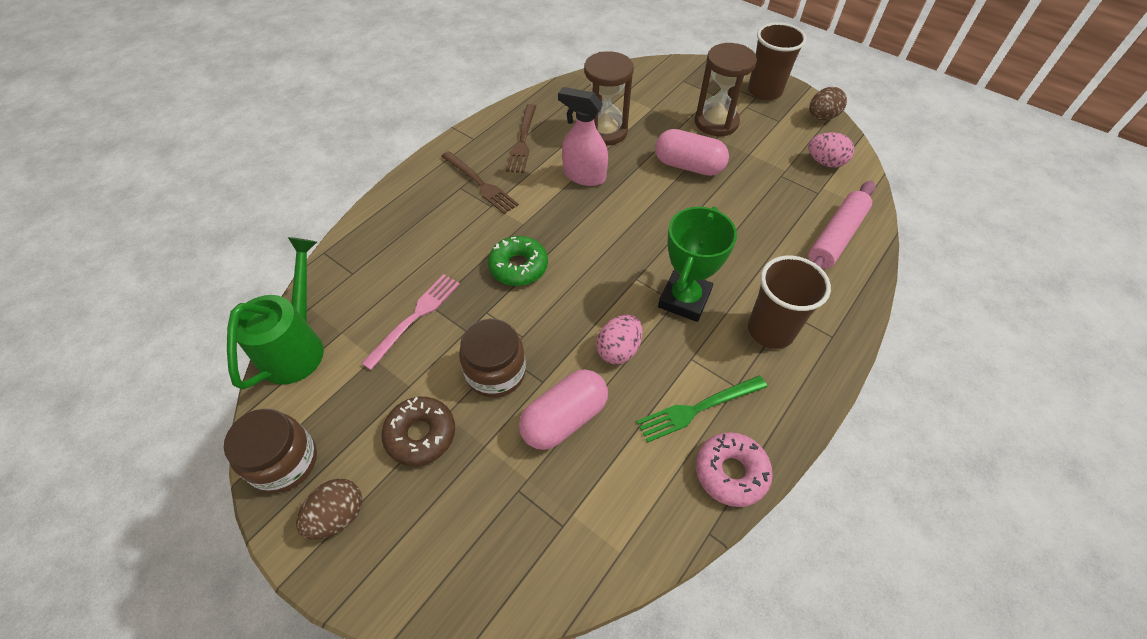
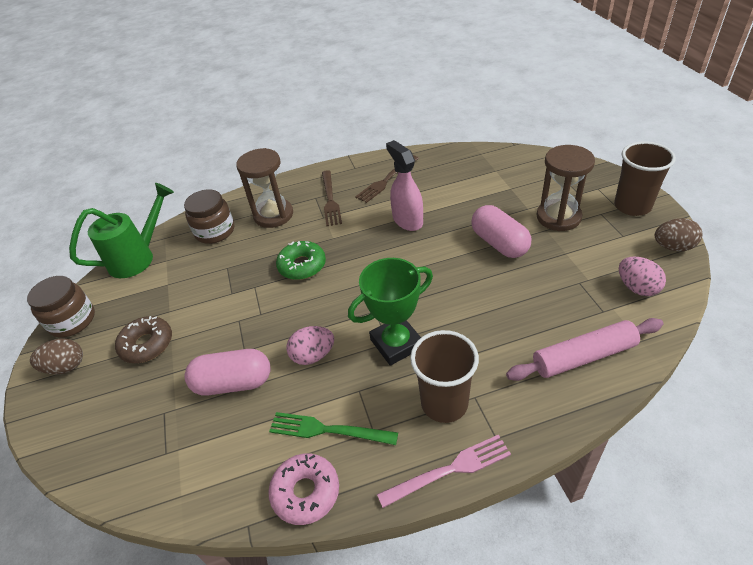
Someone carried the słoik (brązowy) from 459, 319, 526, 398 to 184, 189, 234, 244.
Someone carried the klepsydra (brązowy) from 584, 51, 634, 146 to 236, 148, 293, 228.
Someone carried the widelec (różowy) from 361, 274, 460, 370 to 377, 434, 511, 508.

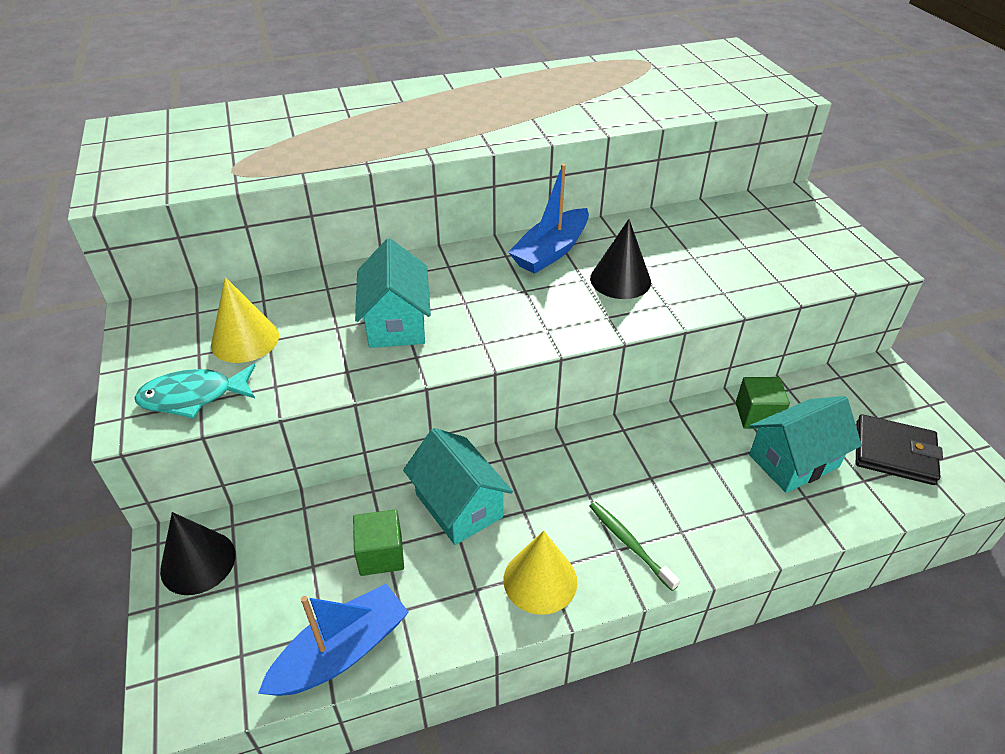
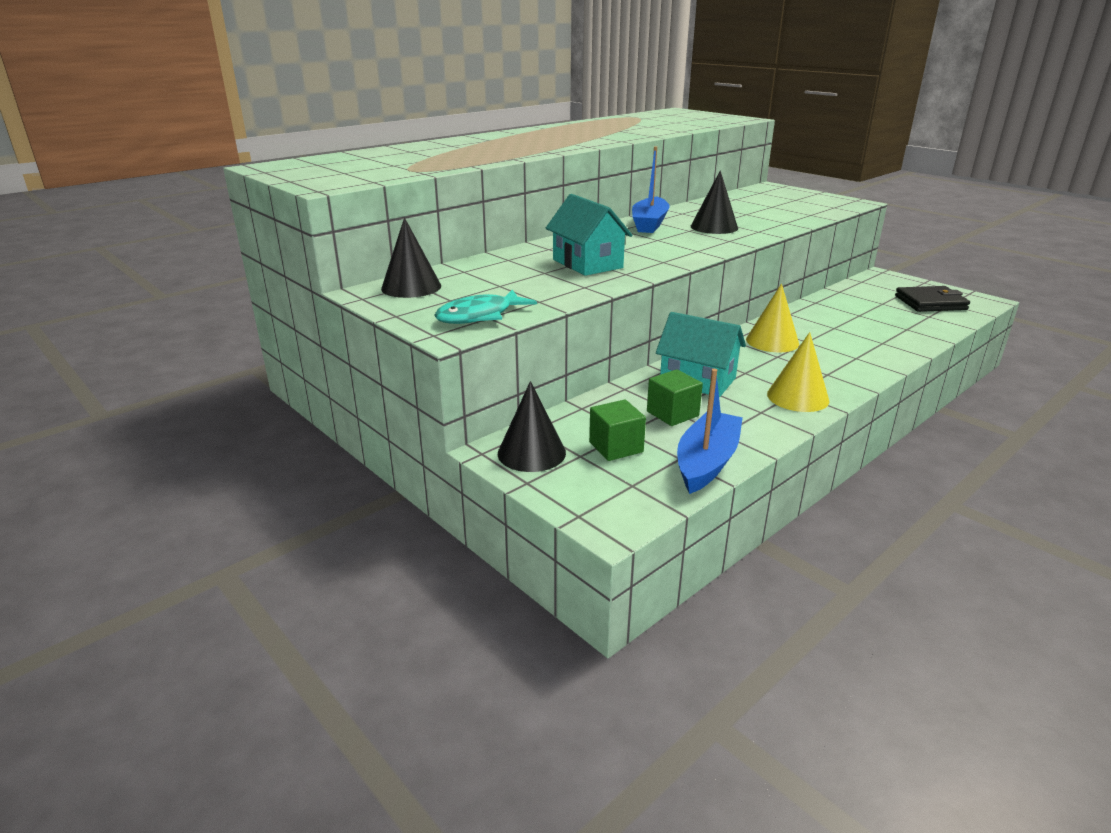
Someone put down the stożek (czarny) at 381, 217, 441, 298.
Someone carried the sześcian (zielony) from 736, 377, 790, 429 to 589, 399, 646, 461.
Someone carried the stożek (żółty) from 211, 277, 279, 363 to 746, 284, 799, 352.
Someone took away the szczoteczka do zębów (zielony) at 589, 501, 680, 591.
Someone took away the domek (turkusowy) at 749, 396, 862, 493.

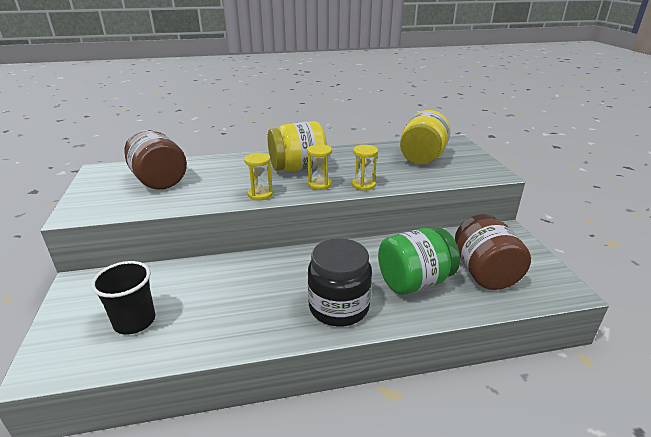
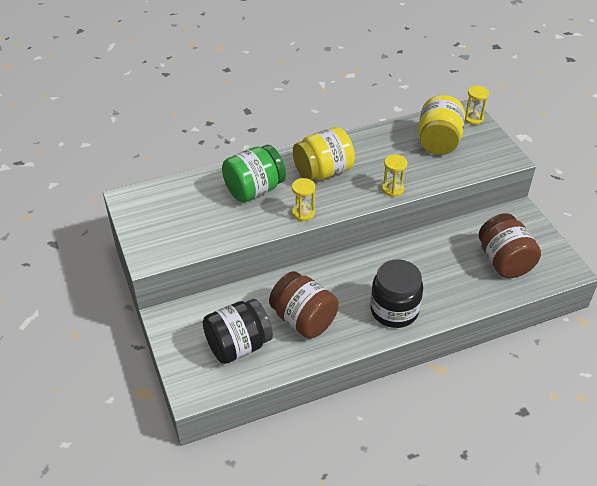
Someone swapped the szklanka (czarny) at 91, 261, 155, 335 for the słoik (czarny) at 203, 299, 273, 364.
Someone carried the słoik (zielony) from 378, 228, 460, 295 to 222, 145, 286, 202.
Someone carried the słoik (brązowy) from 124, 130, 187, 190 to 269, 271, 339, 339.
Someone carried the klepsydra (żółty) from 307, 144, 332, 190 to 465, 86, 489, 125.

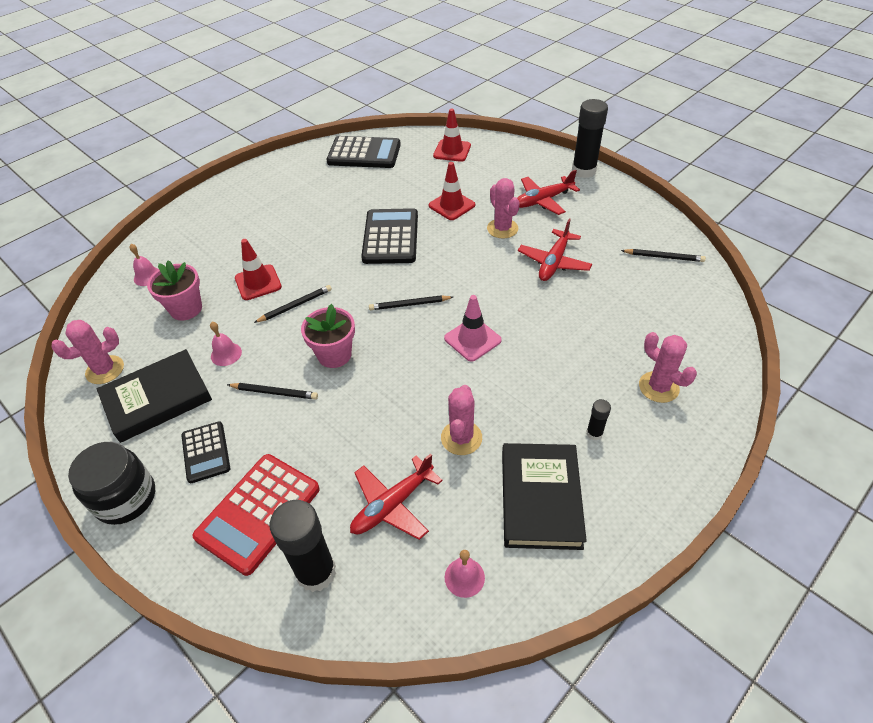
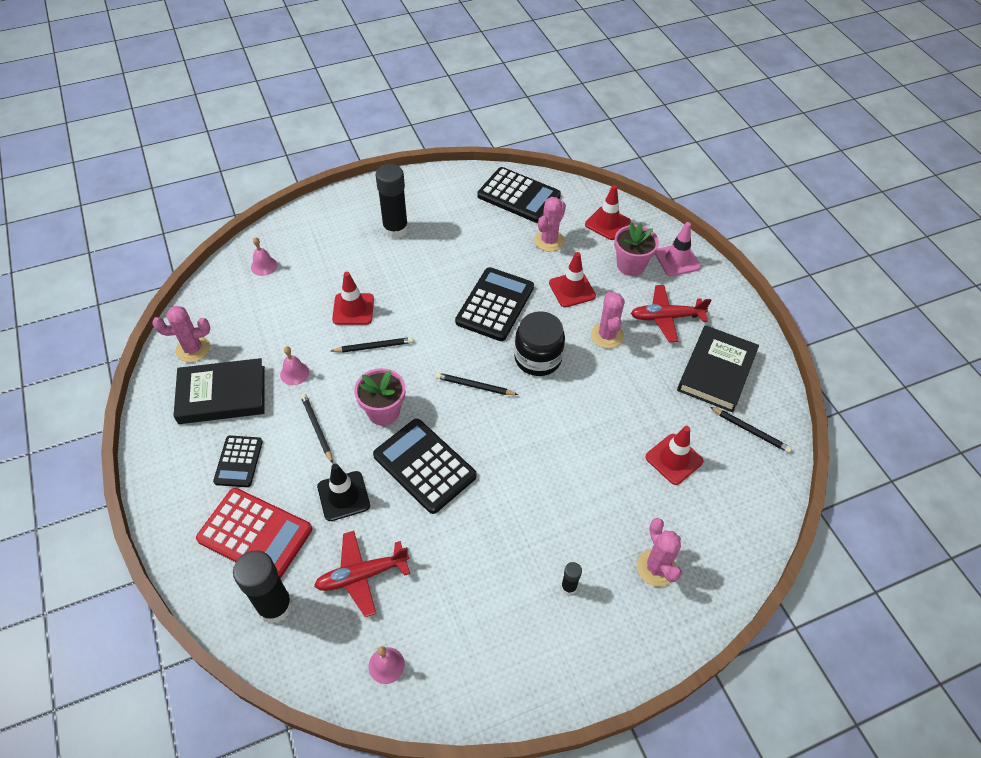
Someone rotated the kalkulator (czerwony) at 192, 454, 320, 576 by 120 degrees counterclockwise.
Someone rotated the ołówek (czarny) at 227, 383, 318, 400 by 150 degrees counterclockwise.
Someone put down the pachołek (czarny) at 317, 463, 370, 521.
Someone put down the kalkulator (czarny) at 373, 419, 477, 514.
Someone carried the klej w sztyfcie (czarny) from 572, 99, 608, 178 to 375, 164, 408, 239.
Someone carried the słoik (czarny) from 68, 442, 155, 525 to 514, 311, 565, 376.
Someone carried the kaktus (różowy) from 441, 385, 482, 455 to 534, 197, 566, 252.
Someone carried the doniczka (różowy) from 147, 261, 202, 320 to 614, 223, 659, 276.
Someone put down the pachołek (czerwony) at 645, 426, 703, 485.
Someone carried the pachołek (różowy) from 444, 295, 502, 362 to 655, 222, 701, 276.
Someone carried the książka (czarny) from 502, 443, 587, 550 to 677, 325, 759, 412.
Someone took away the samolot (czerwony) at 518, 219, 592, 281.

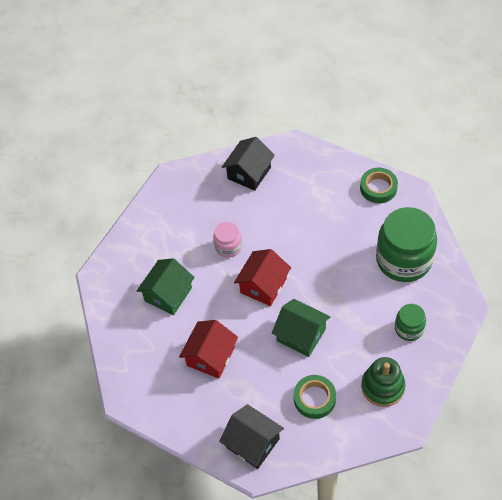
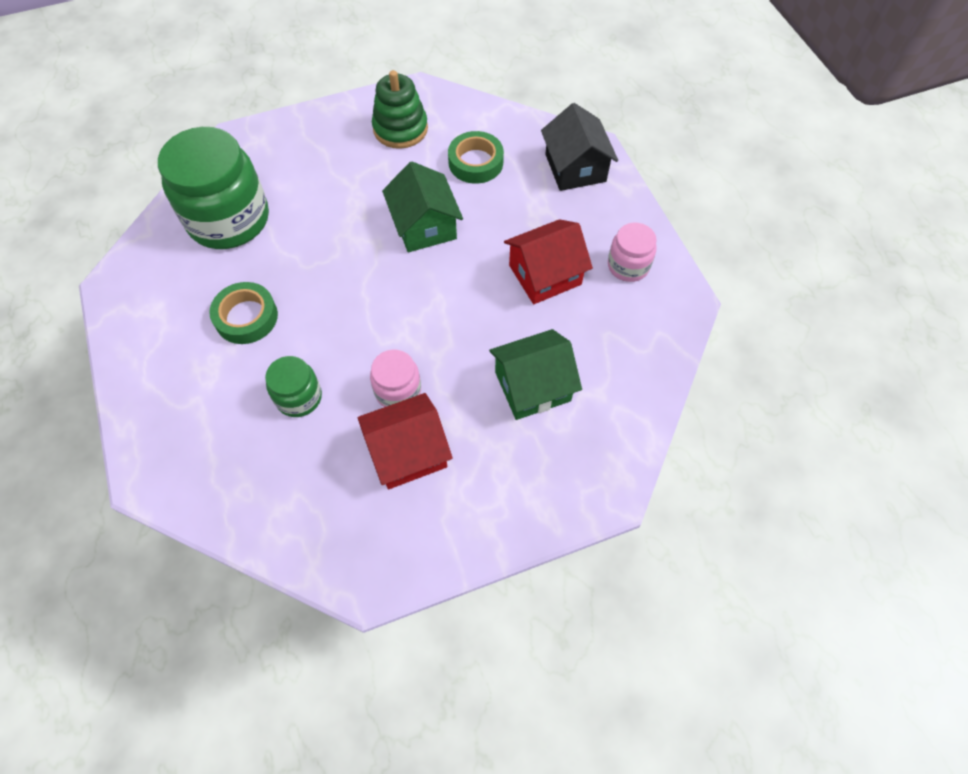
Someone carried the taśma klejąca (zielony) from 360, 168, 398, 203 to 209, 282, 278, 344.
Someone carried the słoik (zielony) from 395, 304, 426, 341 to 265, 356, 322, 417.
Someone carried the domek (czerwony) from 234, 249, 291, 306 to 358, 393, 453, 489.
Someone put down the słoik (różowy) at 608, 223, 657, 282.
Someone took away the domek (czarny) at 222, 137, 275, 191.

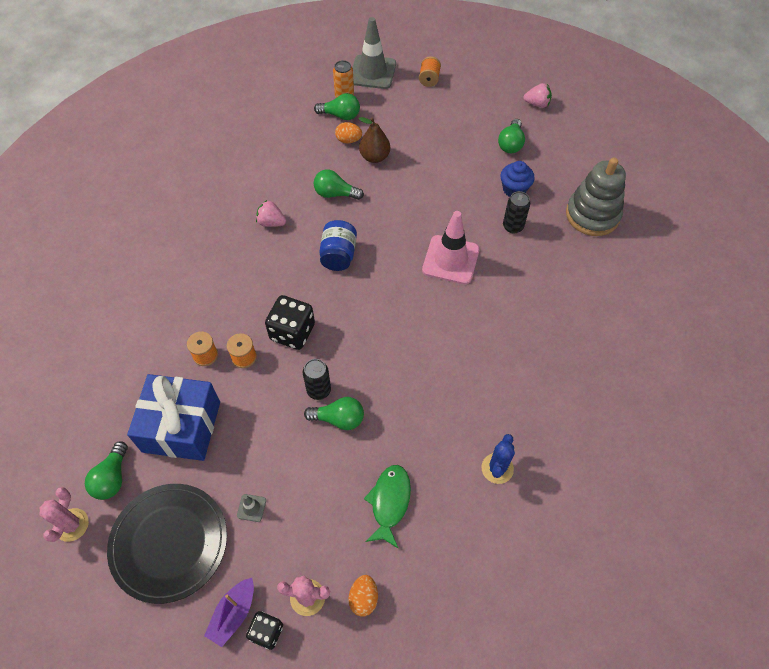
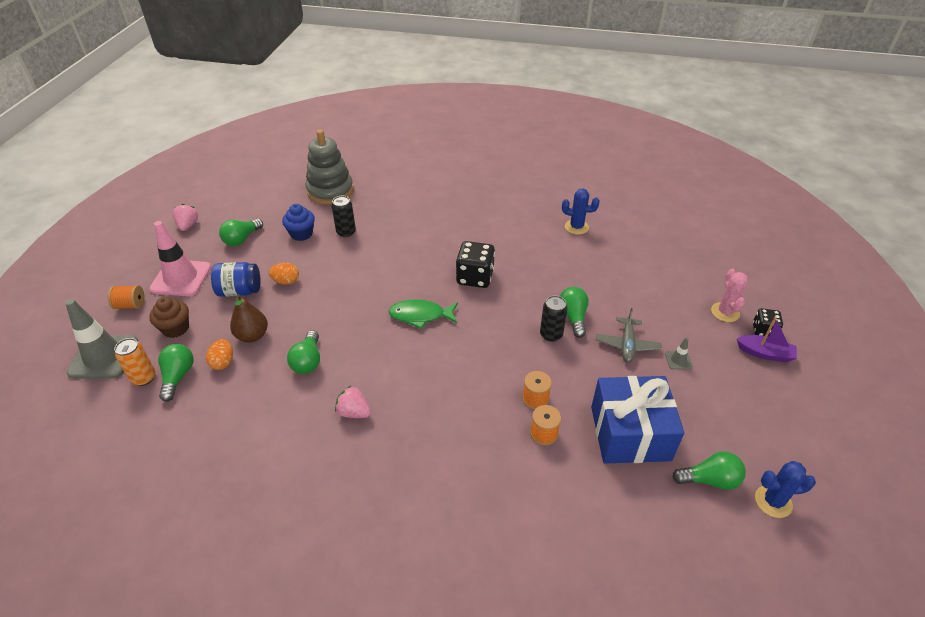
Someone carried the pachołek (różowy) from 422, 211, 480, 284 to 149, 221, 211, 296.
Someone put down the muffinka (brązowy) at 149, 297, 189, 338.
Someone carried the słoik (niebieski) from 319, 220, 357, 271 to 211, 262, 261, 297.
Someone rotated the żarówka (zielony) at 498, 119, 525, 153 by 120 degrees clockwise.
Someone carried the jajko (pomarańczowy) from 348, 575, 378, 616 to 269, 263, 299, 284.
Someone rotated the truskawka (różowy) at 256, 200, 286, 227 by 105 degrees clockwise.
Someone carried the ryba (zielony) from 364, 465, 411, 548 to 389, 299, 458, 329.
Someone carried the kostka do gry (czarny) from 265, 295, 315, 350 to 456, 241, 495, 288.
Someone put down the samolot (szary) at 596, 308, 661, 362.
Someone repainted the kaktus (różowy) at 40, 487, 89, 542, which became the kaktus (niebieski) at 755, 461, 816, 518.
Someone took away the talerz (czarny) at 107, 484, 227, 604.

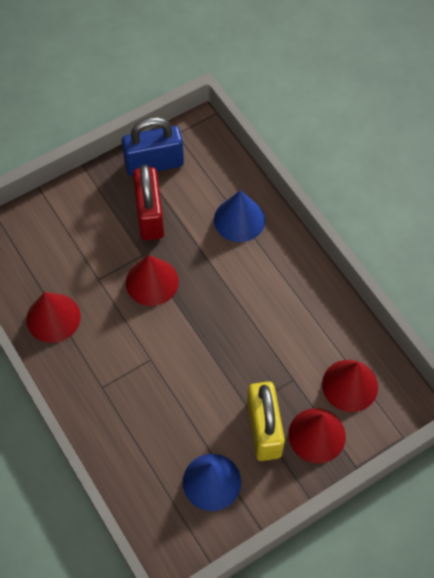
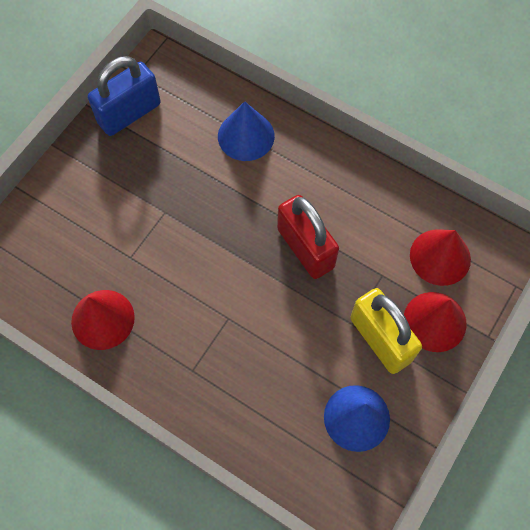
Someone carried the kłódka (czerwony) from 133, 165, 164, 240 to 277, 195, 339, 279.
Someone took away the stożek (czerwony) at 126, 255, 179, 306.

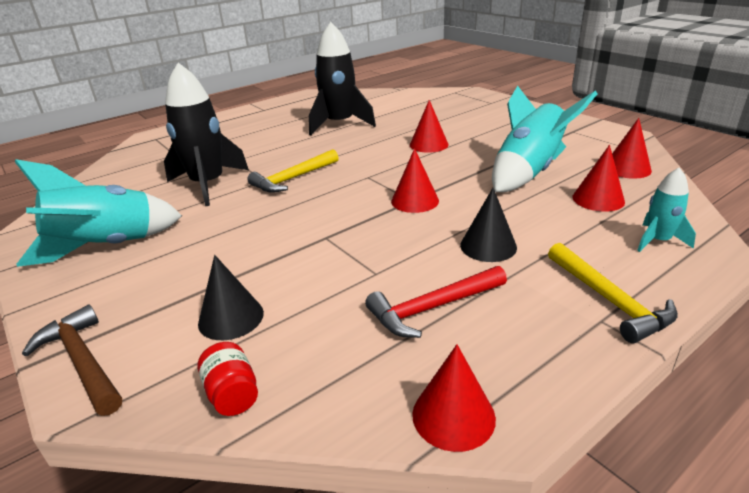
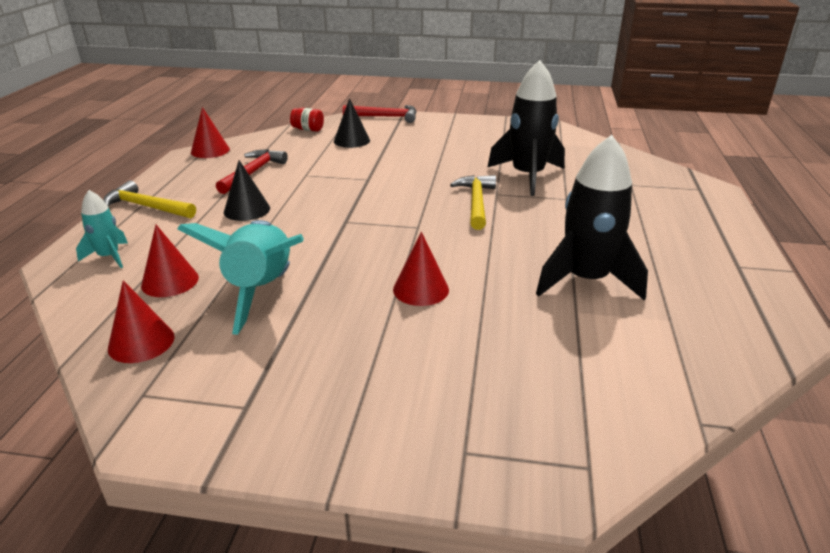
Someone repainted the młotek (brązowy) at 22, 305, 122, 416, which became the młotek (czerwony) at 343, 105, 417, 123.
Someone took away the rakieta (turkusowy) at 15, 159, 182, 267.
Someone took away the stożek (czerwony) at 391, 148, 439, 213.

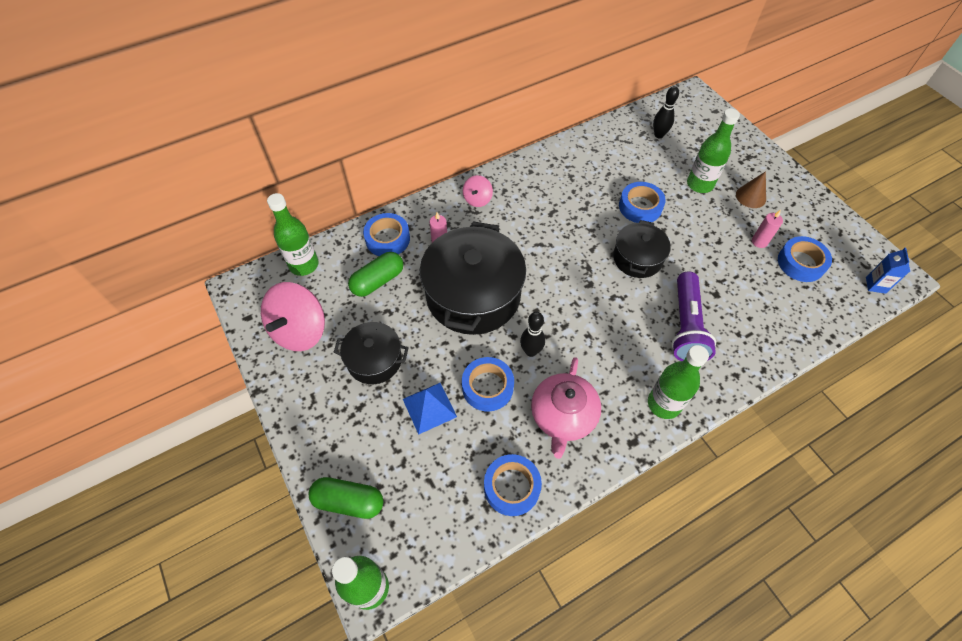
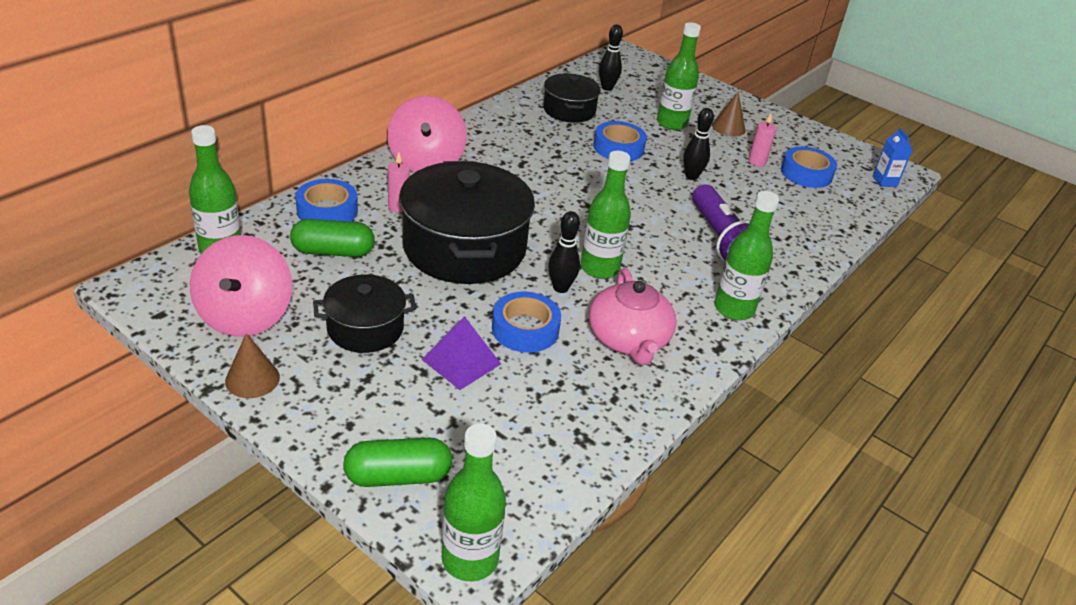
Someone put down the stożek (brązowy) at 225, 333, 280, 398.
Someone rotated the kapsułka (zielony) at 348, 252, 403, 297 by 60 degrees clockwise.
Someone scaled the bączek (różowy) at 463, 175, 493, 207 by 1.97.
Someone repainted the piramida (niebieski) at 403, 383, 457, 435, which became the piramida (fioletowy) at 422, 316, 501, 390.
Someone carried the garnek (czarny) from 613, 220, 671, 278 to 543, 73, 601, 123.
Someone put down the butelka (zielony) at 580, 151, 631, 279.
Someone put down the kręgiel (czarny) at 683, 108, 714, 180.
Someone took away the taśma klejąca (niebieski) at 484, 454, 542, 516.

